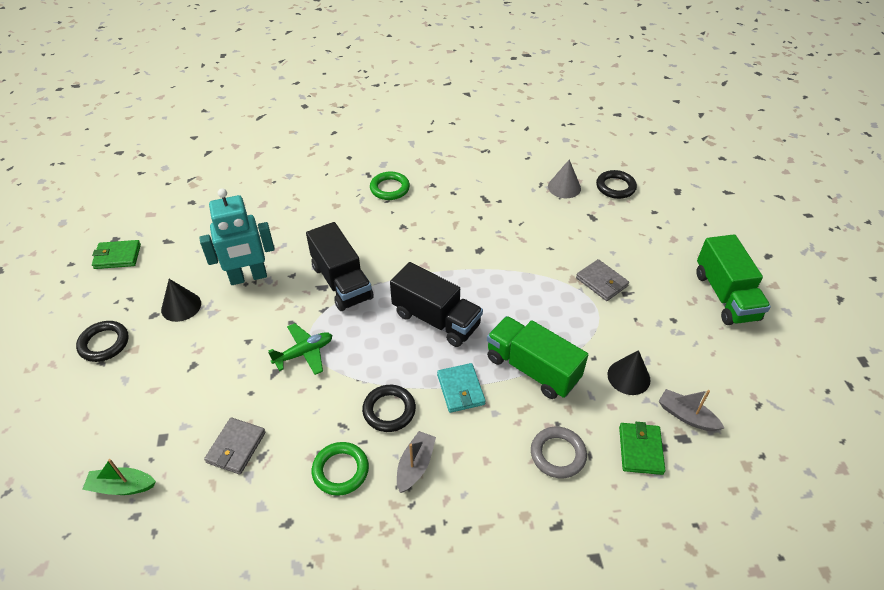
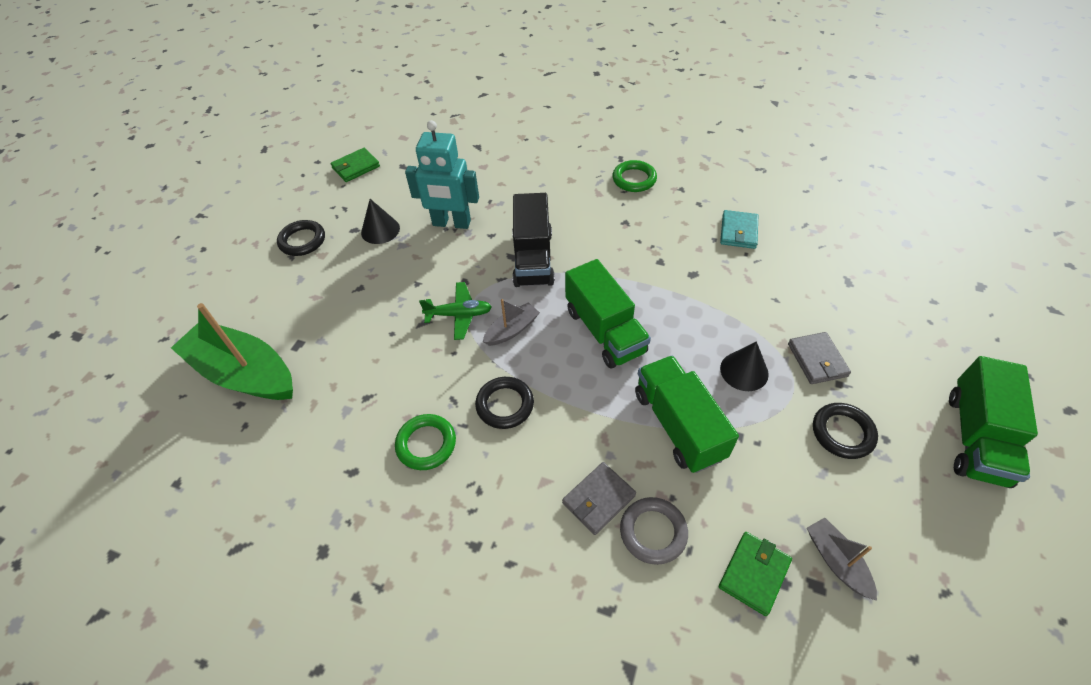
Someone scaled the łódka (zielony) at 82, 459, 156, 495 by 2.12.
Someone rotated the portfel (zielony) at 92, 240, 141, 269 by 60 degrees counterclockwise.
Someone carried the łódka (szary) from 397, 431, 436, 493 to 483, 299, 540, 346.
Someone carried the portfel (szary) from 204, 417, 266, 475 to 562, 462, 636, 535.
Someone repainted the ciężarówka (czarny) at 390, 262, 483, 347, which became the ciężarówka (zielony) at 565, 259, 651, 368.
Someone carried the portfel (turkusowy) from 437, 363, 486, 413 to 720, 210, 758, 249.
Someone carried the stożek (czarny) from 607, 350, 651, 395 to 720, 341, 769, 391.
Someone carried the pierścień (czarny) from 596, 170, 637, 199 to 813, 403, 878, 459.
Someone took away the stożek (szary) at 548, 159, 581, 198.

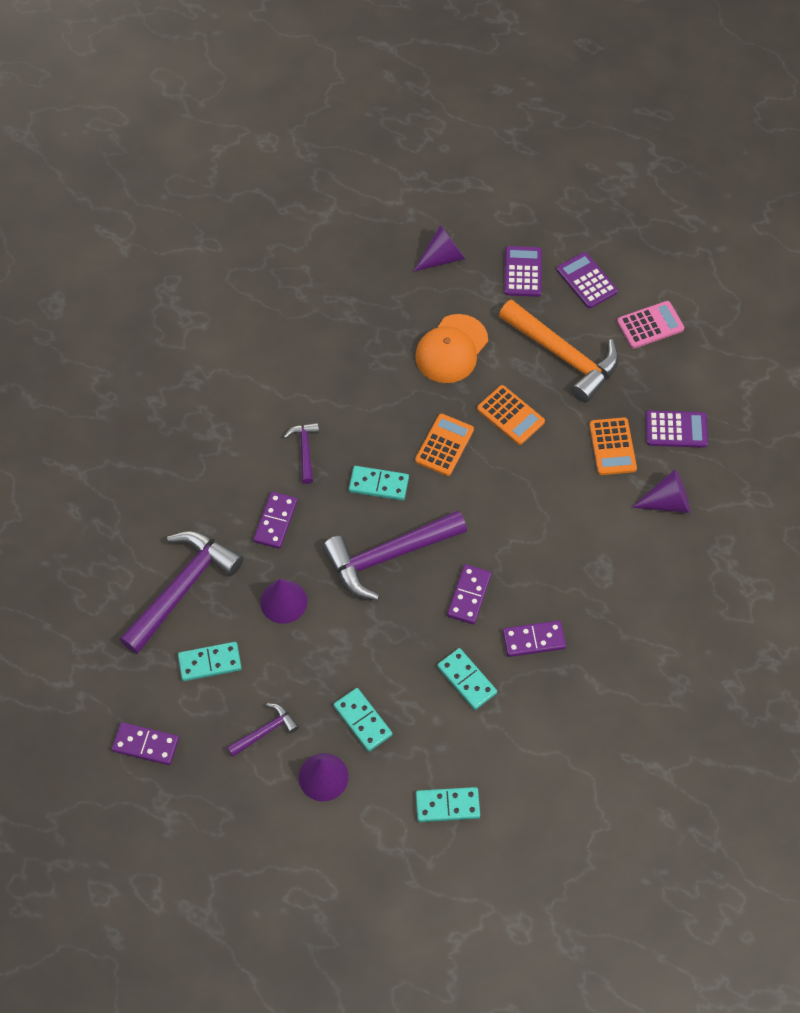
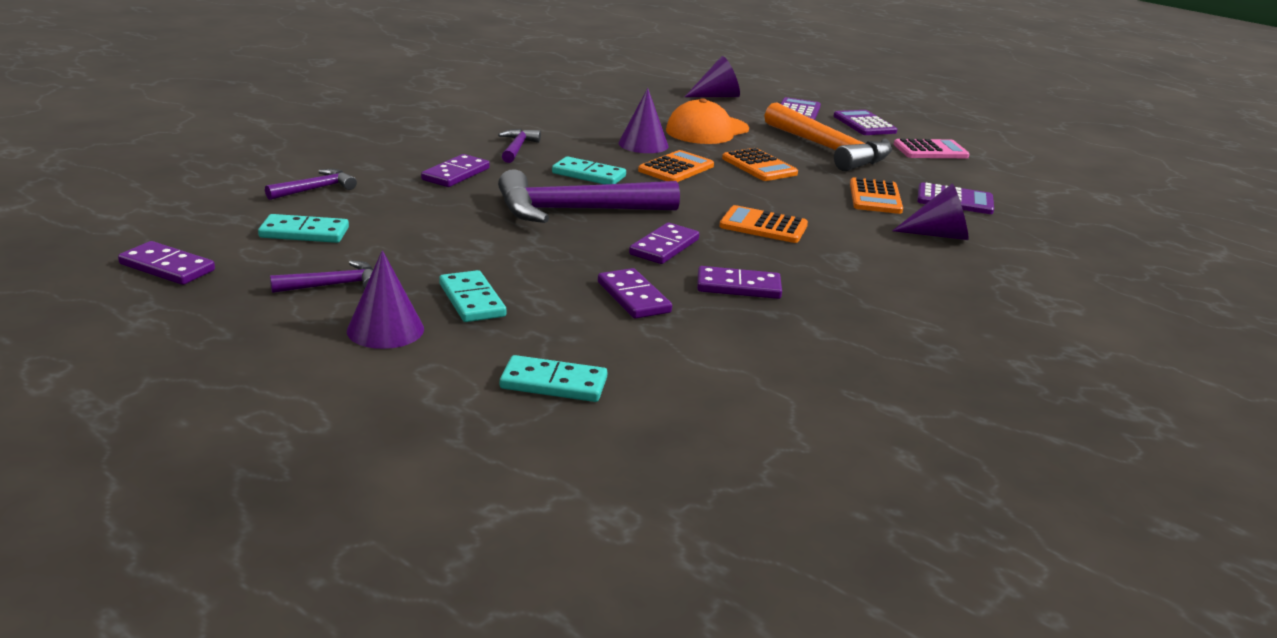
Someone scaled the młotek (fioletowy) at 120, 531, 243, 654 by 0.48.
Someone repainted the kostka domina (turkusowy) at 437, 648, 497, 710, which became the kostka domina (fioletowy) at 598, 268, 672, 319.
Someone carried the stożek (fioletowy) from 260, 579, 308, 624 to 618, 88, 668, 153.
Someone put down the kalkulator (pomarańczowy) at 719, 205, 808, 243.

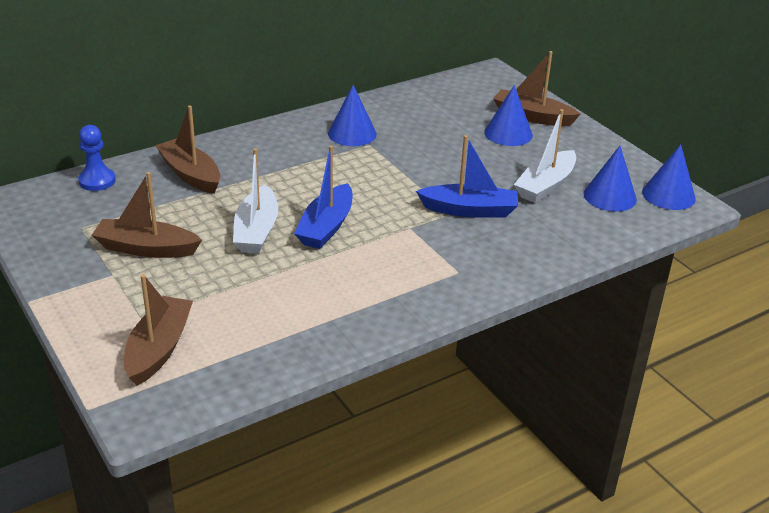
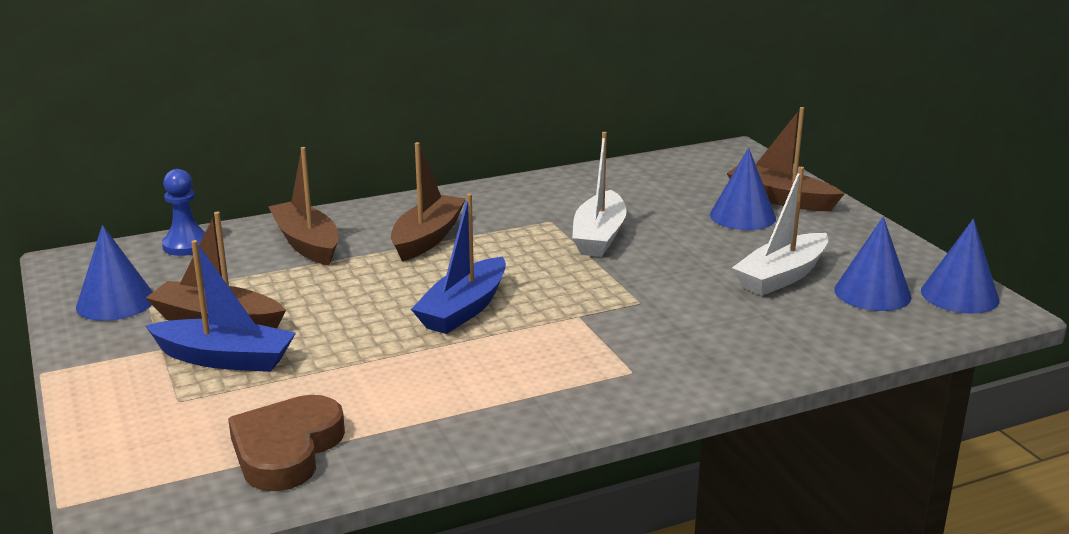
Someone carried the stożek (niebieski) from 328, 85, 377, 146 to 76, 225, 153, 321.
Someone carried the łódka (niebieski) from 416, 135, 518, 218 to 145, 240, 296, 372.
Someone put down the serce (brązowy) at 228, 395, 345, 491.
Someone carried the łódka (brązowy) from 124, 274, 193, 386 to 391, 142, 466, 261.
Someone carried the łódka (biały) from 233, 148, 278, 254 to 572, 132, 627, 257.

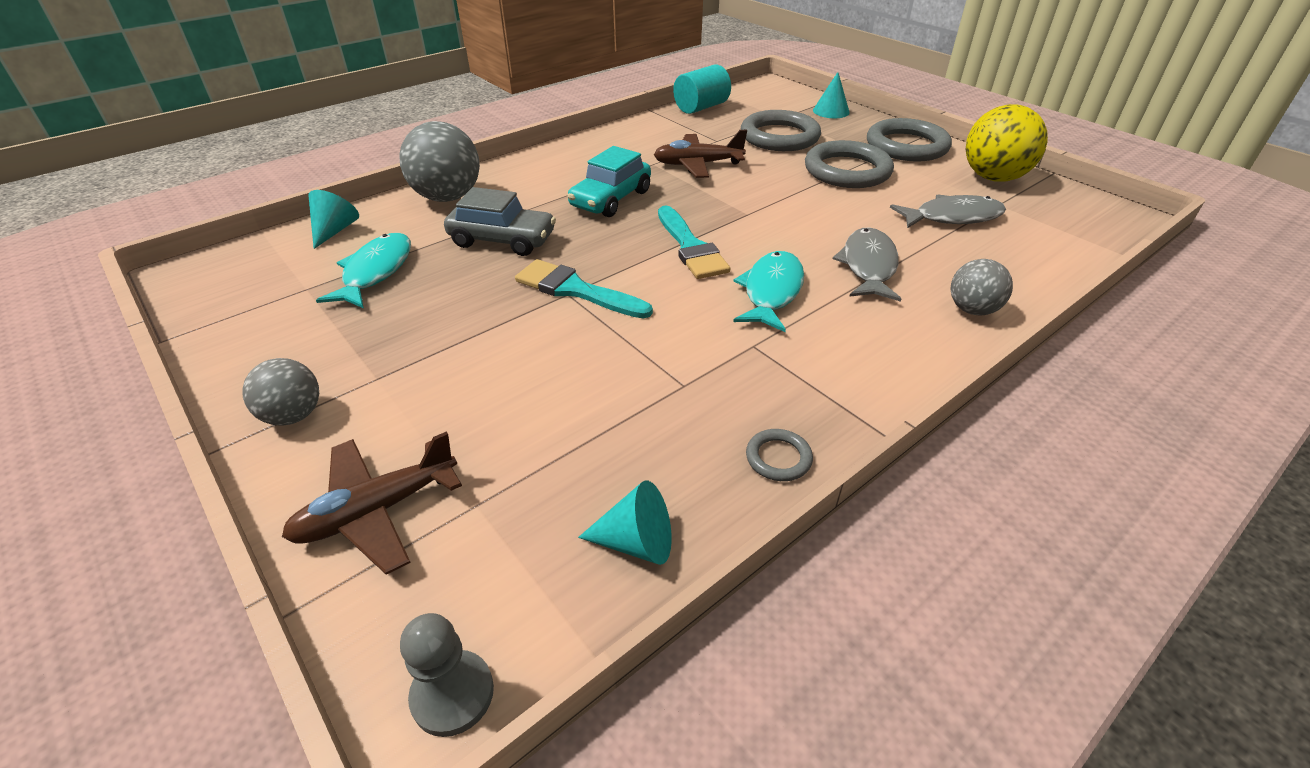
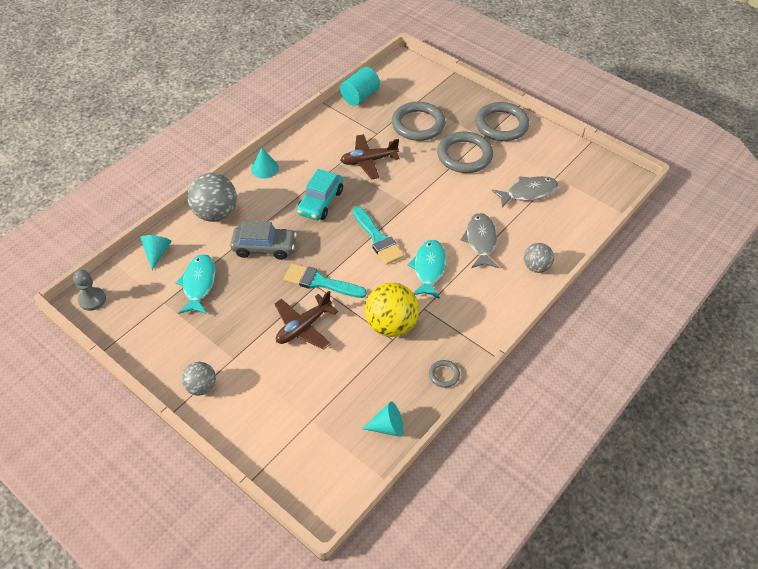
Someone carried the pionek (szary) from 400, 613, 494, 737 to 73, 270, 106, 311.
Someone carried the stożek (turkusowy) from 813, 72, 850, 118 to 251, 147, 279, 179.
Someone carried the samolot (brązowy) from 282, 431, 462, 575 to 274, 291, 338, 350.
Someone carried the piłka (żółty) from 965, 104, 1048, 182 to 365, 283, 419, 337.

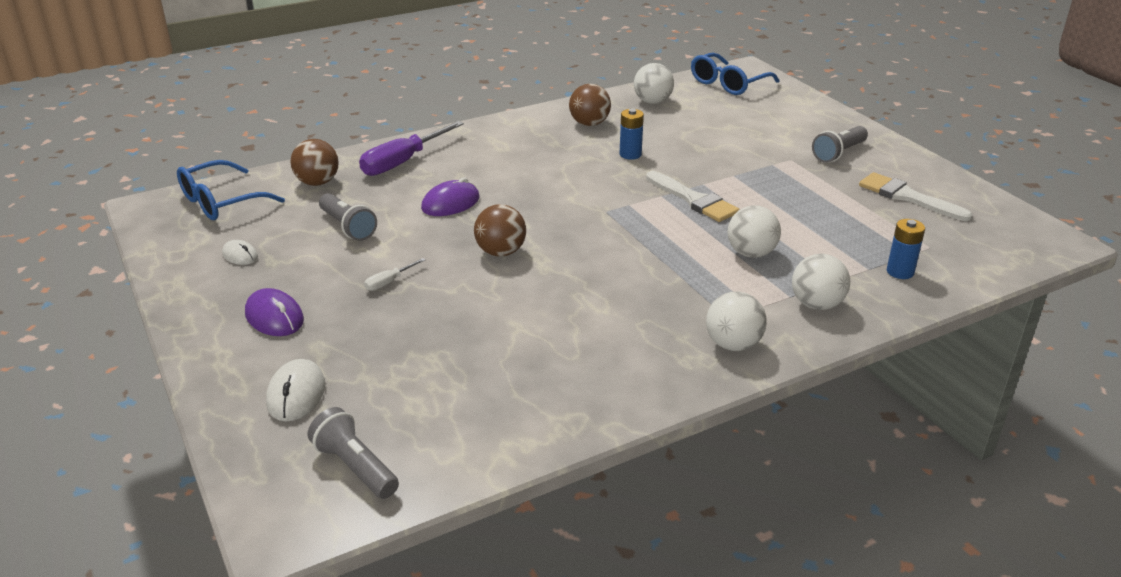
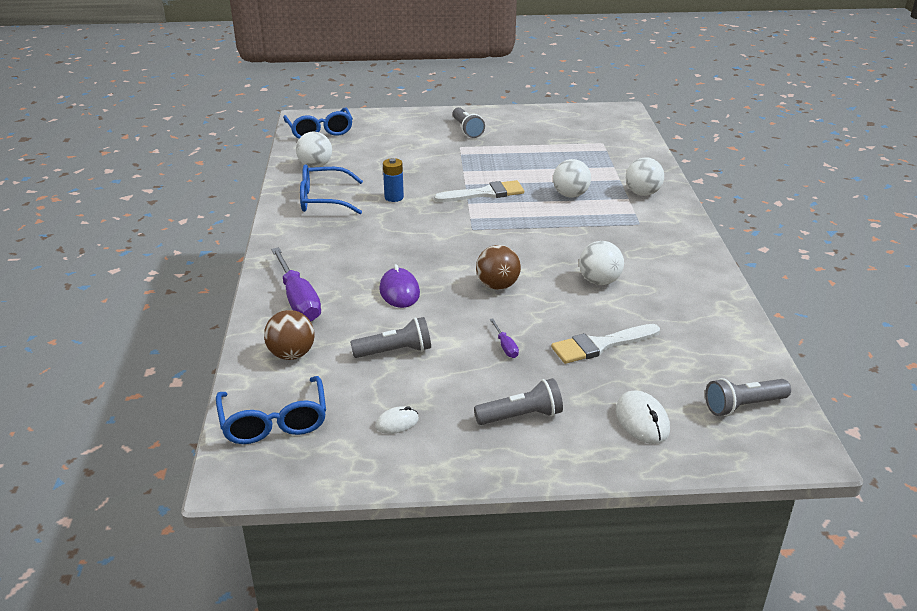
Someone swapped the piłka (brązowy) at 569, 84, 611, 126 for the okulary (niebieski) at 300, 164, 363, 214.
Someone swapped the myszka (fioletowy) at 245, 288, 304, 336 for the latarka (szary) at 474, 378, 563, 425.
Someone repainted the śrubokręt (biały) at 364, 258, 426, 291, which became the śrubokręt (fioletowy) at 490, 318, 519, 358.
Someone carried the pędzel (biały) from 859, 172, 973, 221 to 551, 324, 660, 364.
Someone carried the piłka (biały) from 706, 292, 767, 351 to 579, 241, 624, 285.
Someone rotated the myszka (biały) at 266, 359, 325, 421 by 45 degrees clockwise.
Someone took away the bateria (niebieski) at 887, 219, 925, 279.

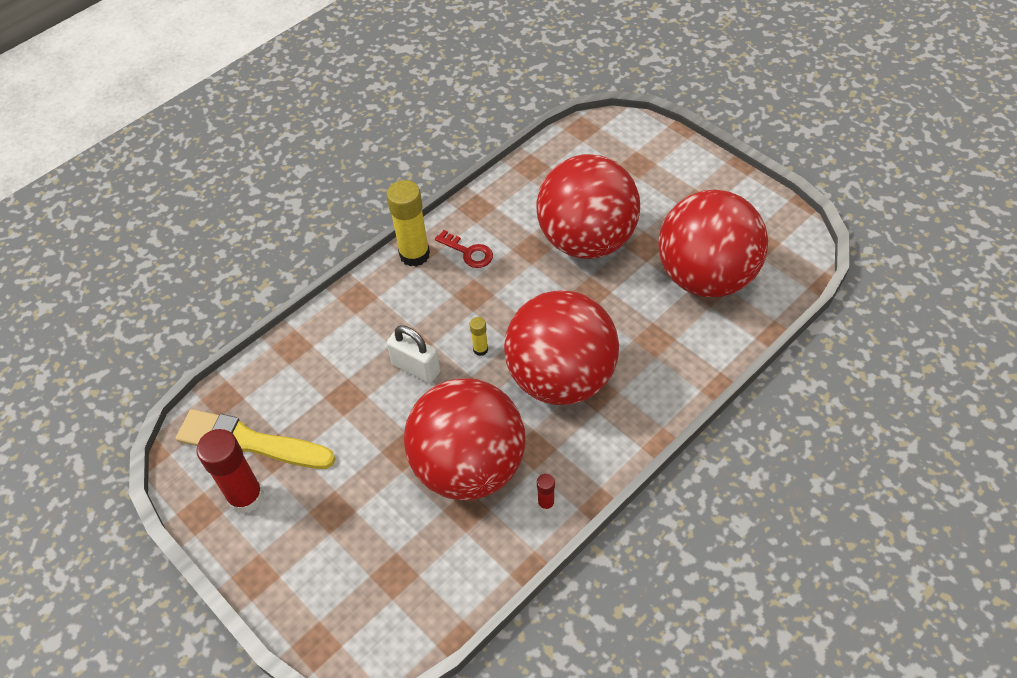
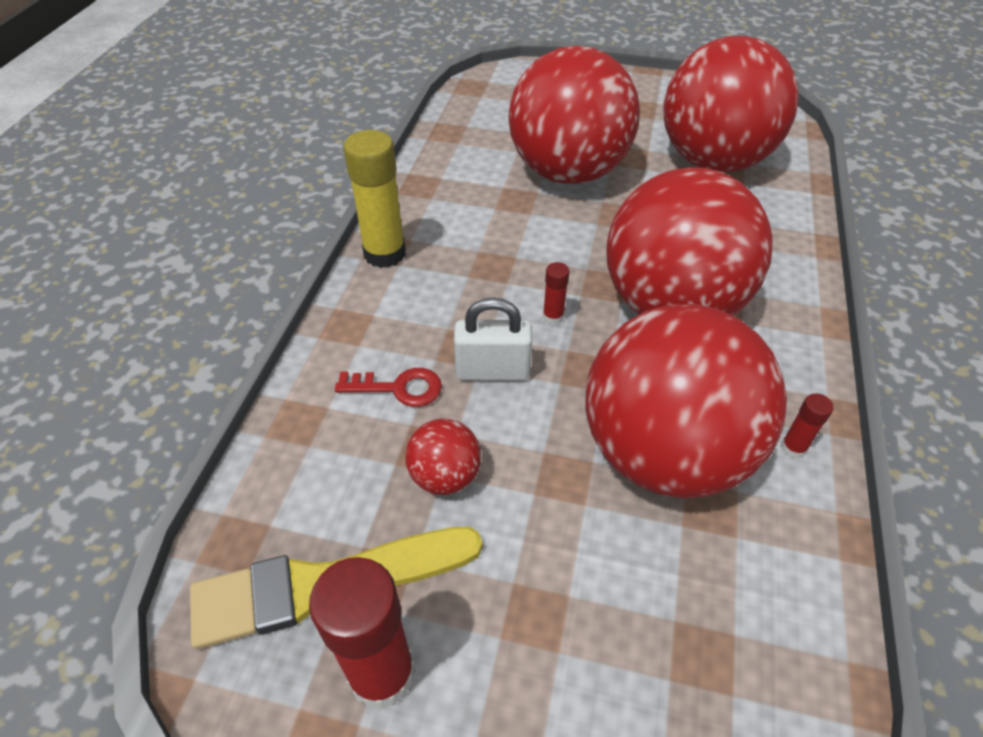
Someone carried the klucz (czerwony) from 435, 230, 493, 268 to 335, 368, 442, 407.
Someone put down the piłka (czerwony) at 405, 418, 481, 495.
Someone repainted the klej w sztyfcie (żółty) at 470, 317, 488, 356, which became the klej w sztyfcie (czerwony) at 543, 262, 569, 325.

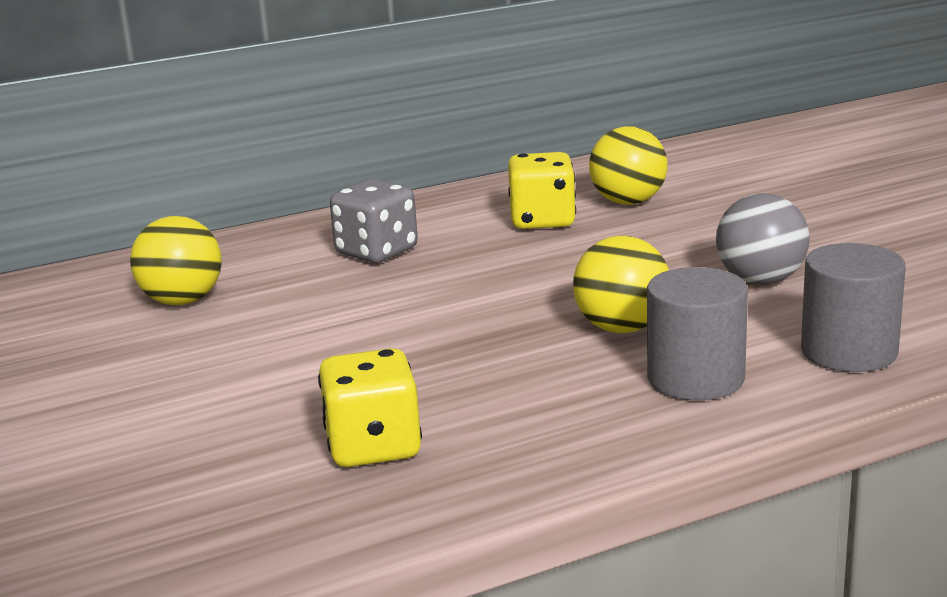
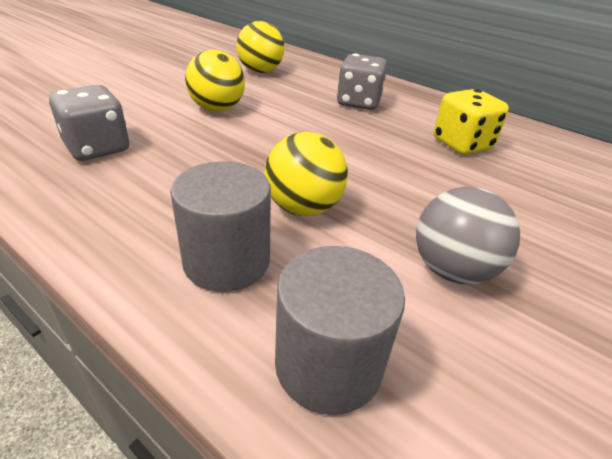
Someone repainted the kostka do gry (żółty) at 318, 348, 422, 467, which became the kostka do gry (szary) at 49, 85, 129, 161.
Someone carried the piłka (żółty) from 589, 126, 668, 205 to 185, 50, 245, 112.

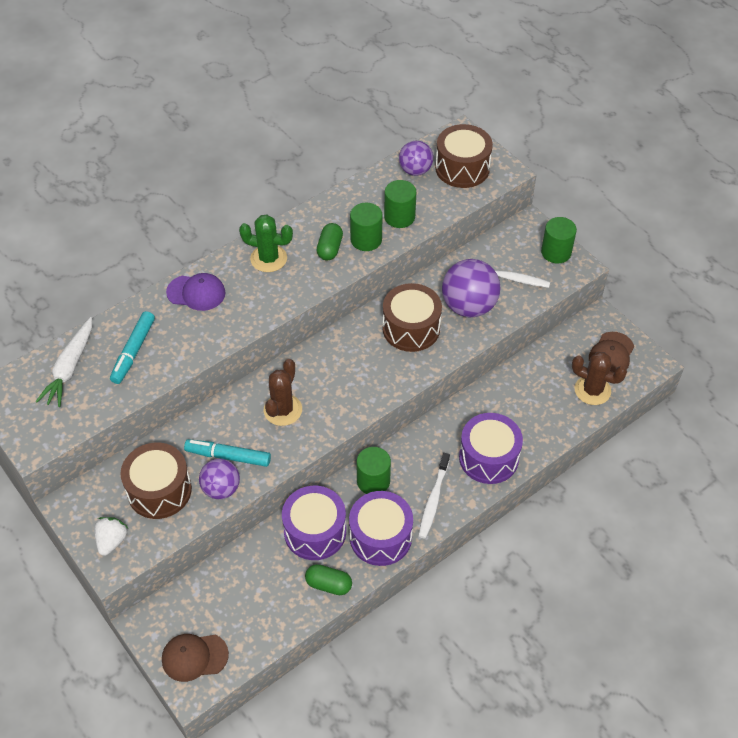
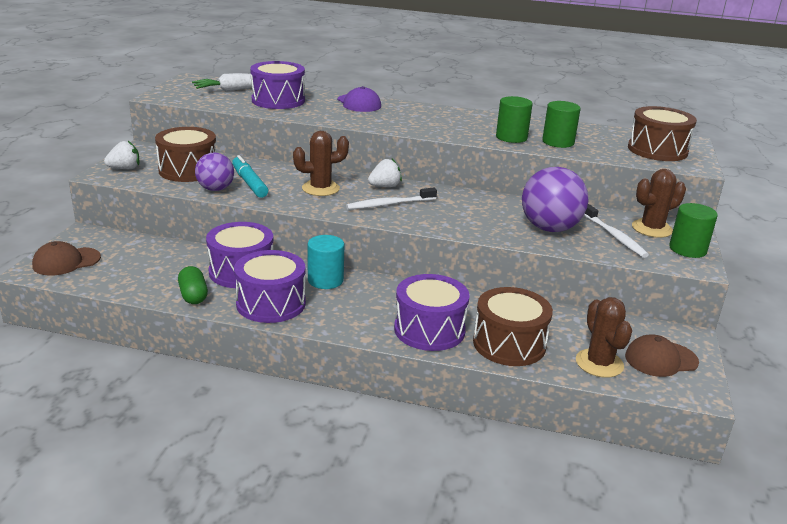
Someone rotated the czapka (brązowy) at 162, 634, 229, 682 by 75 degrees counterclockwise.
Someone swapped the flamaster (turkusowy) at 110, 311, 155, 384 for the bęben (fioletowy) at 250, 61, 305, 109.
Someone repainted the walec (zielony) at 356, 447, 391, 494, which became the walec (turkusowy) at 308, 235, 344, 289.
Someone carried the szczoteczka do zębów (biały) from 419, 453, 450, 539 to 346, 188, 437, 210.
Someone put down the truskawka (biały) at 368, 159, 402, 187.
Someone carried the bęben (brązowy) from 382, 283, 442, 352 to 473, 287, 553, 366.
Someone put down the kaktus (brązowy) at 632, 169, 686, 238.
Someone took away the kaktus (zielony) at 239, 214, 293, 272.
Someone took away the kapsułka (zielony) at 316, 223, 343, 261.
Someone took away the piłka (fioletowy) at 399, 141, 433, 176.

